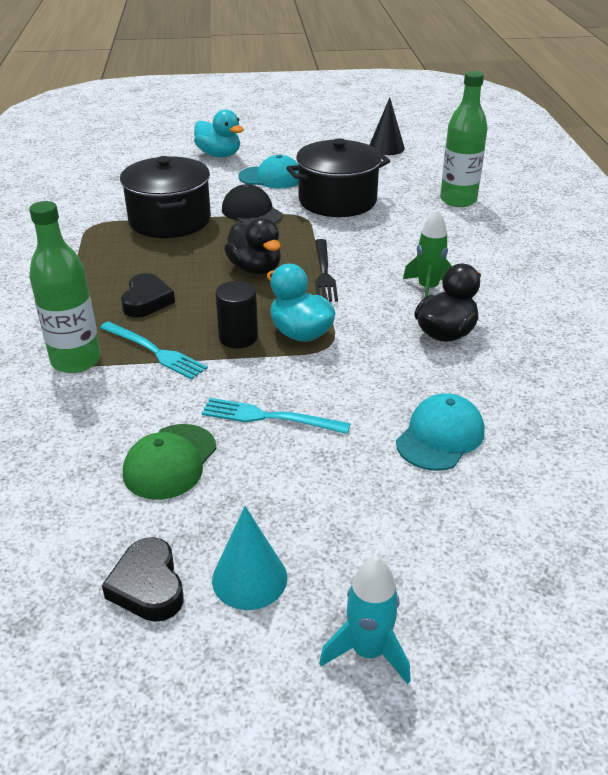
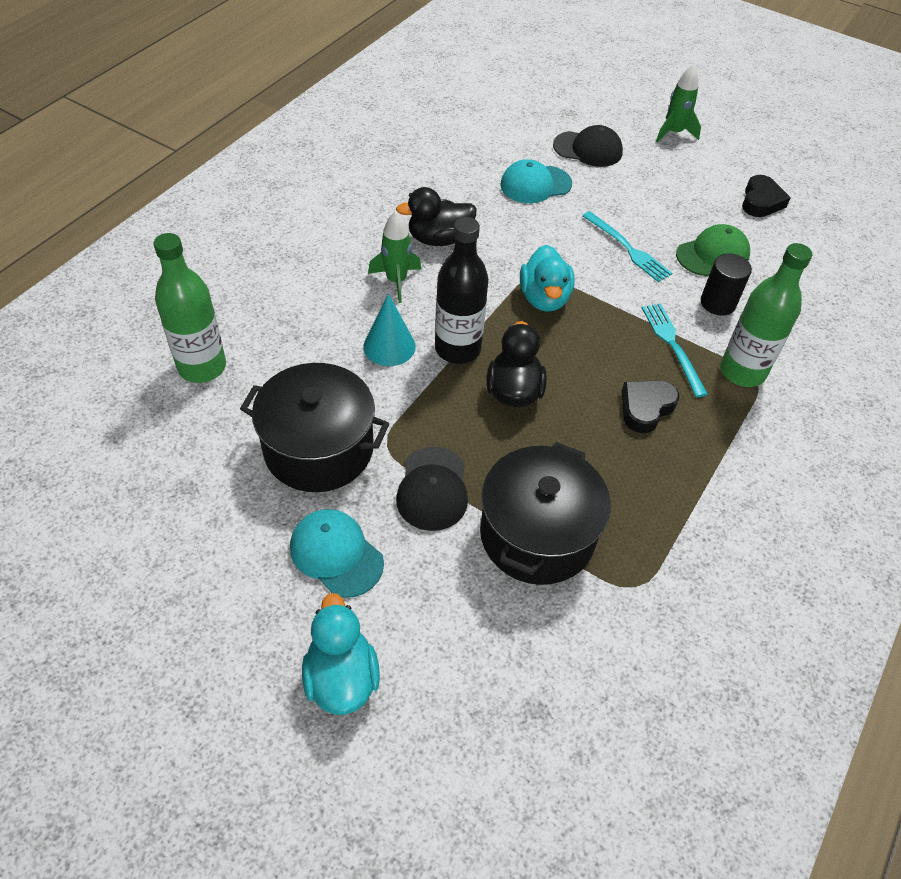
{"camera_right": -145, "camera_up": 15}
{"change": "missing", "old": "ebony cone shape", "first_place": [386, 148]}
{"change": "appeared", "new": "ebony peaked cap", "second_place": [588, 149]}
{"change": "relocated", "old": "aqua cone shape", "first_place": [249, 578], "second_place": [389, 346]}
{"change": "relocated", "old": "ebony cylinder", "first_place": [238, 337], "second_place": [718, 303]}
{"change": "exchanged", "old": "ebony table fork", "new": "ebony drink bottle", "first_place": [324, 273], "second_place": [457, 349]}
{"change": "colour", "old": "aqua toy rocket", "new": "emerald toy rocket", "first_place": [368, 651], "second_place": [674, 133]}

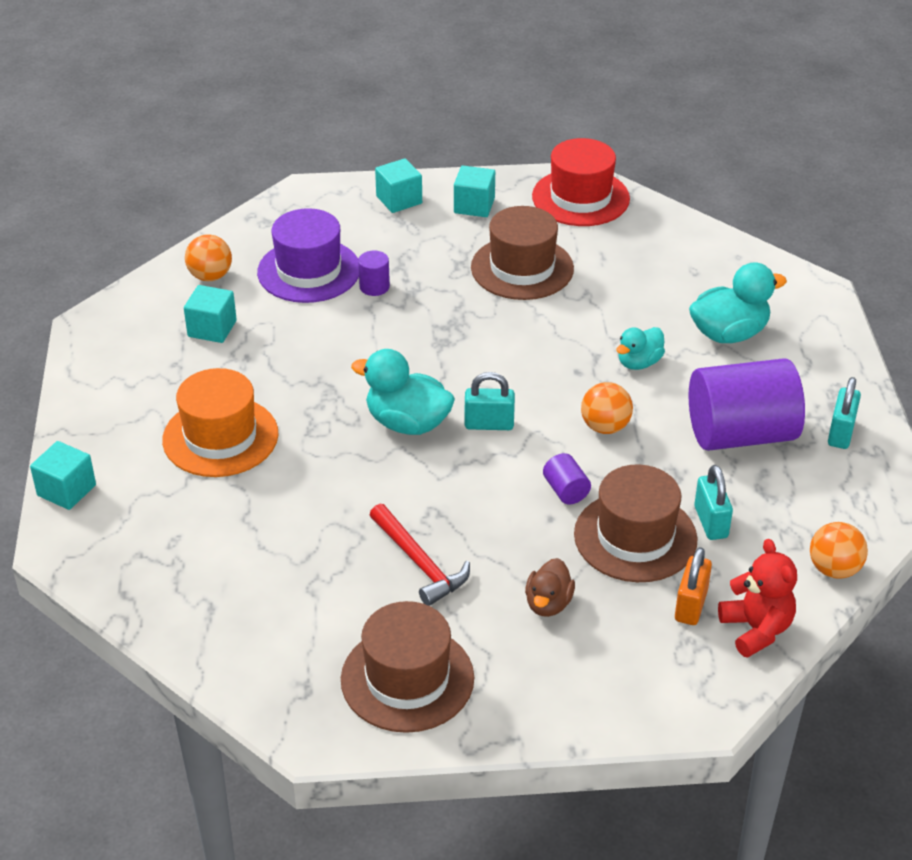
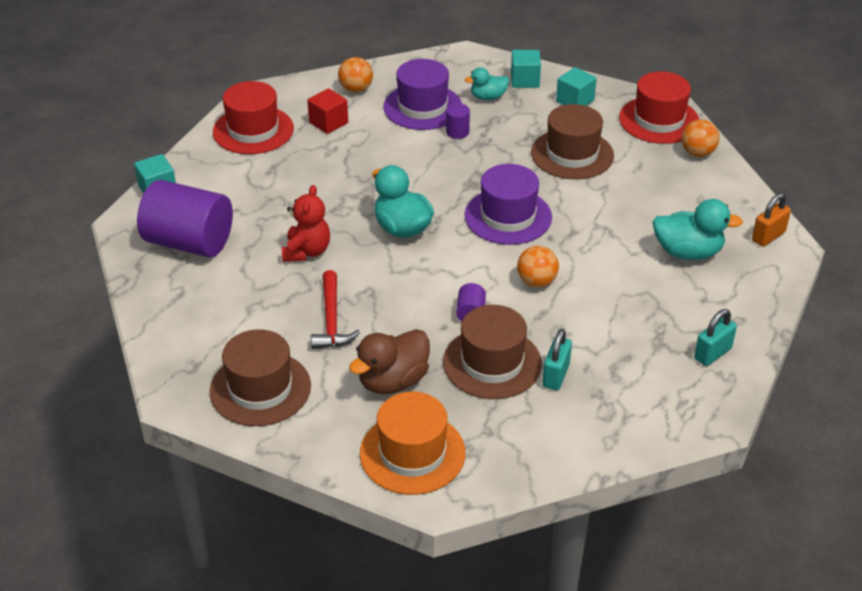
{"camera_right": 30, "camera_up": 0}
{"change": "missing", "old": "aqua padlock", "first_place": [489, 424]}
{"change": "appeared", "new": "scarlet top hat", "second_place": [253, 130]}
{"change": "appeared", "new": "violet top hat", "second_place": [508, 216]}
{"change": "relocated", "old": "orange-coloured top hat", "first_place": [220, 437], "second_place": [412, 453]}
{"change": "relocated", "old": "aqua toy duck", "first_place": [639, 363], "second_place": [488, 97]}
{"change": "relocated", "old": "orange-coloured padlock", "first_place": [690, 605], "second_place": [768, 236]}
{"change": "relocated", "old": "violet cylinder", "first_place": [741, 434], "second_place": [189, 242]}
{"change": "relocated", "old": "scarlet teddy", "first_place": [756, 629], "second_place": [307, 251]}
{"change": "relocated", "old": "orange-coloured ball", "first_place": [834, 569], "second_place": [697, 153]}
{"change": "colour", "old": "aqua block", "new": "scarlet block", "first_place": [212, 328], "second_place": [328, 123]}
{"change": "size", "old": "russet toy duck", "first_place": [548, 604], "second_place": [393, 381], "factor": 1.63}

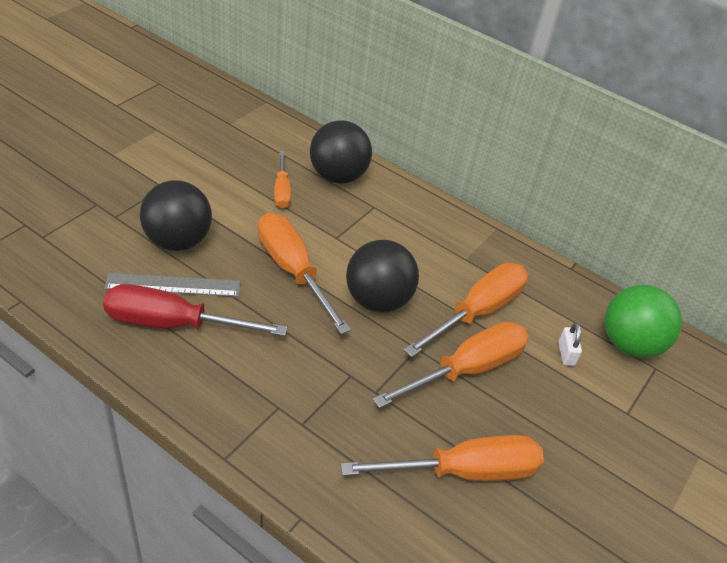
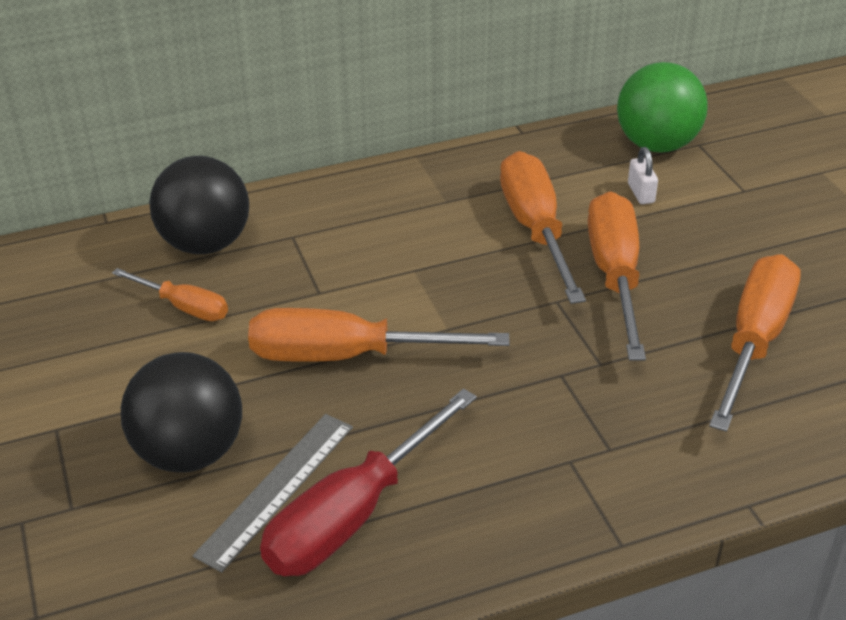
{"camera_right": -50, "camera_up": -5}
{"change": "missing", "old": "ebony ball", "first_place": [378, 300]}
{"change": "spun", "old": "snow-white padlock", "first_place": [566, 354], "second_place": [641, 193], "degrees": 45}

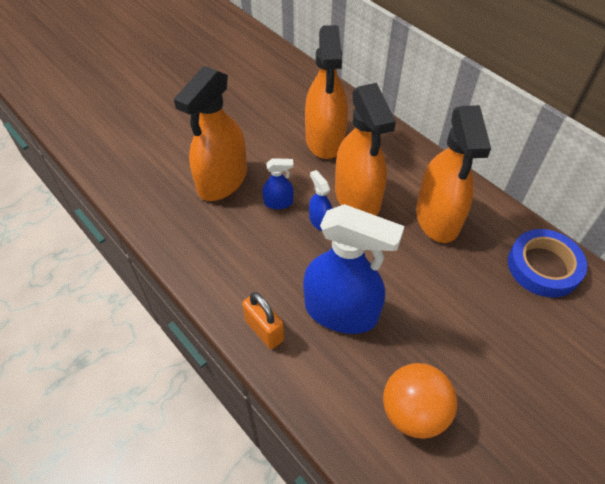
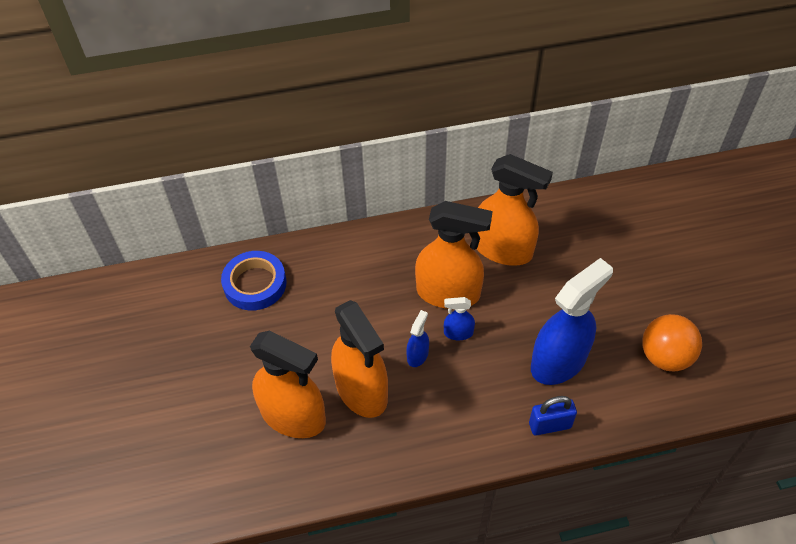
{"camera_right": -60, "camera_up": 0}
{"change": "relocated", "old": "orange-coloured sprayer", "first_place": [325, 140], "second_place": [293, 416]}
{"change": "relocated", "old": "blue roll of tape", "first_place": [543, 266], "second_place": [255, 284]}
{"change": "colour", "old": "orange-coloured padlock", "new": "blue padlock", "first_place": [264, 330], "second_place": [550, 425]}

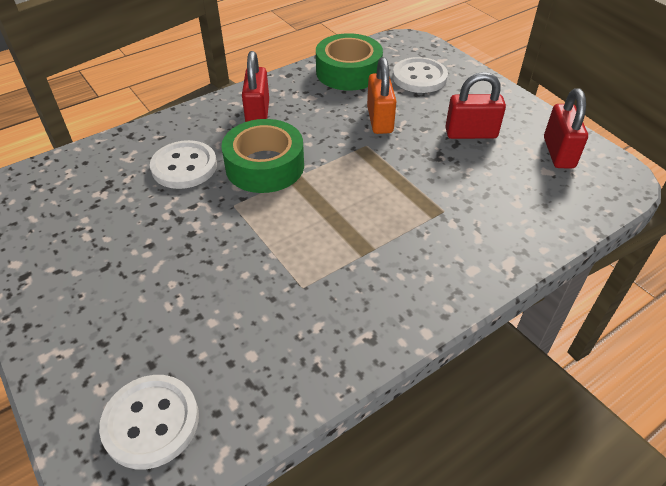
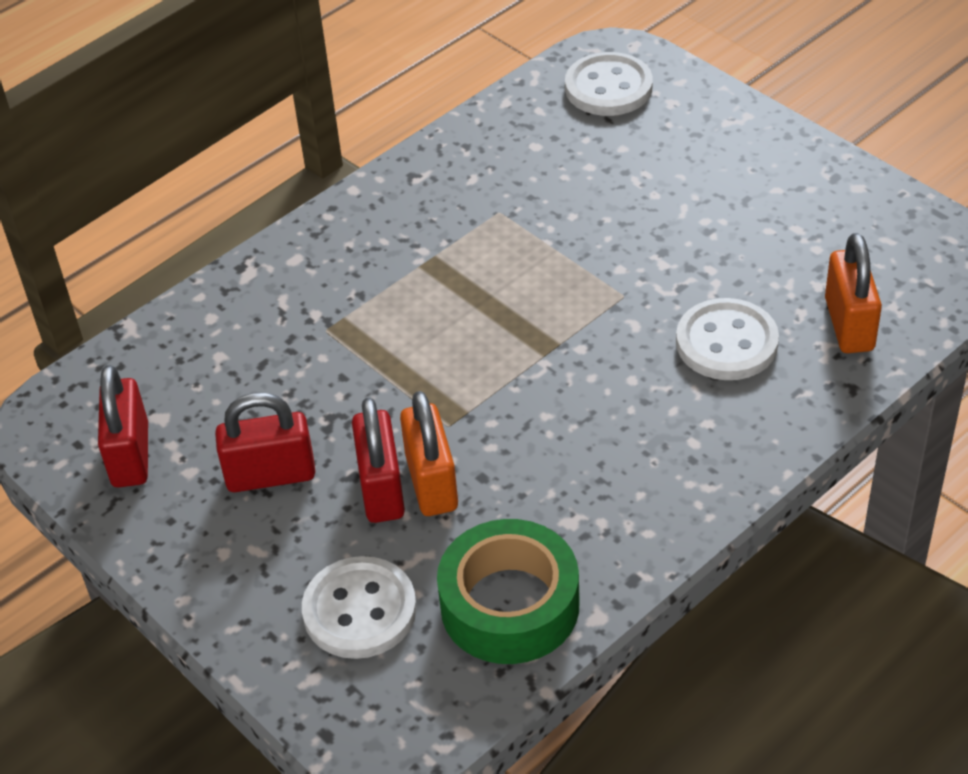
{"camera_right": 175, "camera_up": 0}
{"change": "missing", "old": "emerald roll of tape", "first_place": [265, 166]}
{"change": "appeared", "new": "orange-coloured padlock", "second_place": [849, 324]}
{"change": "relocated", "old": "scarlet padlock", "first_place": [258, 113], "second_place": [381, 489]}

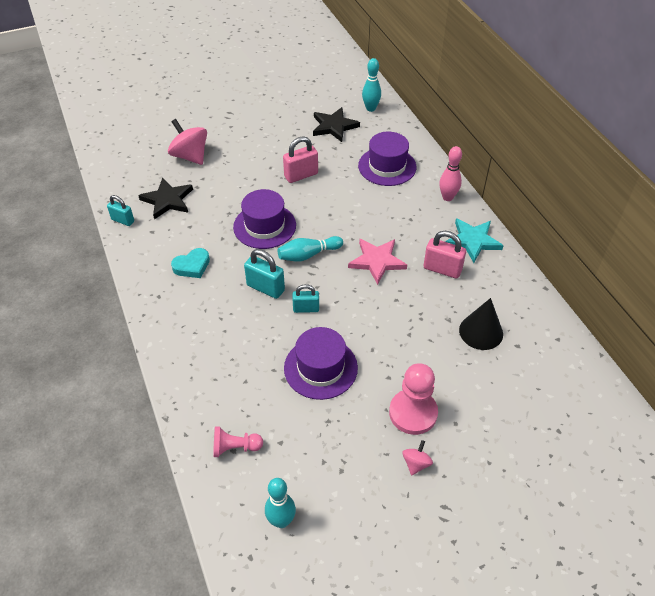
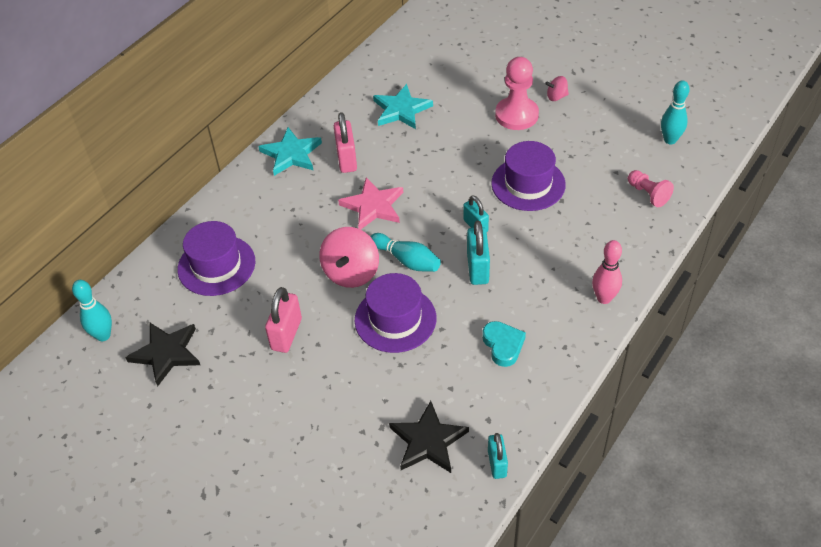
{"camera_right": -120, "camera_up": 0}
{"change": "relocated", "old": "rosy whirligig", "first_place": [190, 156], "second_place": [351, 272]}
{"change": "relocated", "old": "rosy bowling pin", "first_place": [447, 197], "second_place": [604, 298]}
{"change": "exchanged", "old": "ebony cone shape", "new": "aqua star shape", "first_place": [481, 332], "second_place": [401, 110]}
{"change": "spun", "old": "aqua heart shape", "first_place": [192, 266], "second_place": [503, 345], "degrees": 45}
{"change": "spun", "old": "rosy padlock", "first_place": [301, 175], "second_place": [286, 334], "degrees": 75}

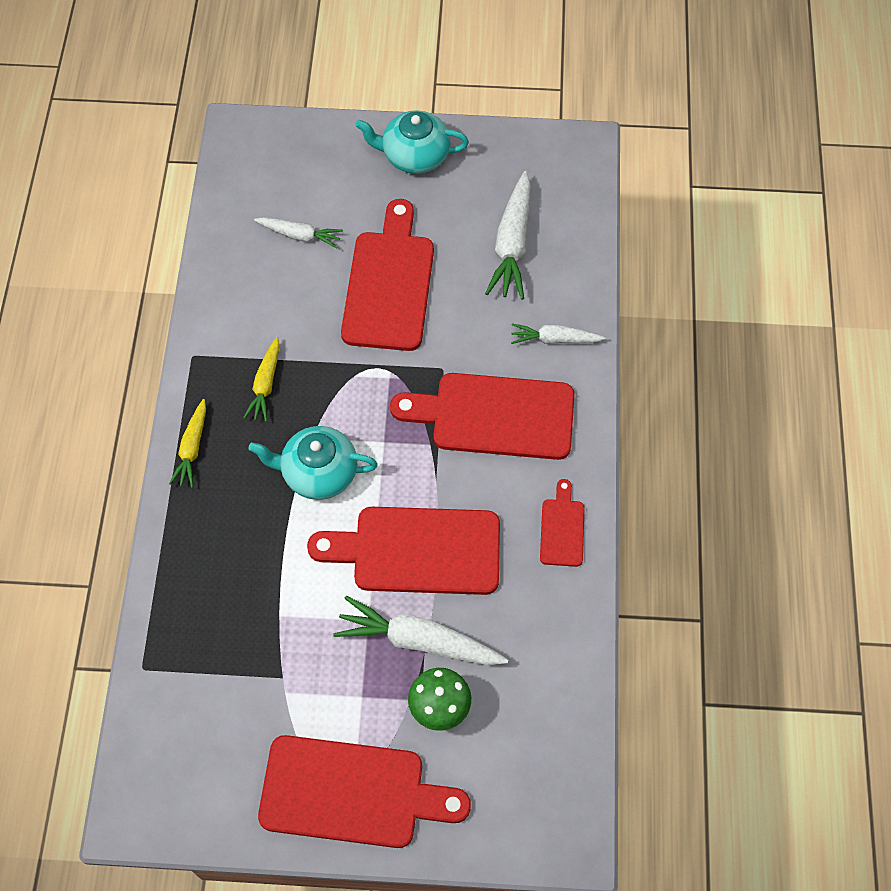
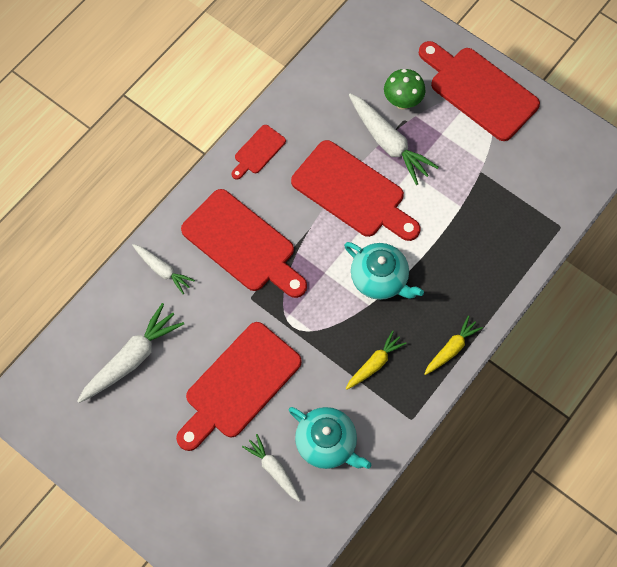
{"camera_right": -145, "camera_up": 5}
{"change": "relocated", "old": "aqua china teapot", "first_place": [414, 156], "second_place": [327, 443]}

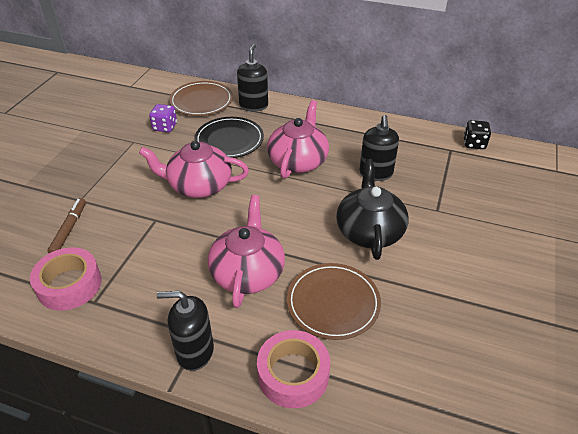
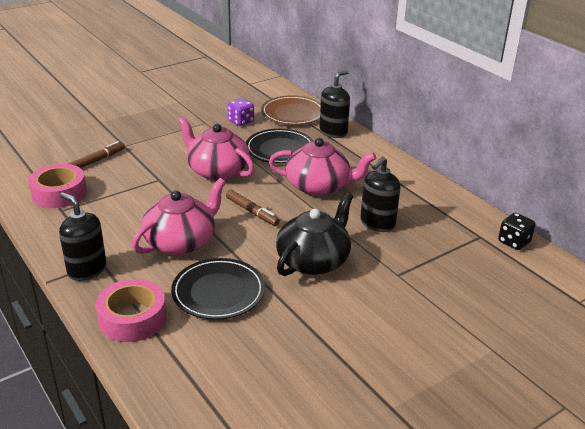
{"camera_right": 35, "camera_up": -10}
{"change": "appeared", "new": "russet marker pen", "second_place": [252, 212]}
{"change": "colour", "old": "russet flat dish", "new": "ebony flat dish", "first_place": [333, 303], "second_place": [218, 292]}
{"change": "spun", "old": "rosy china teapot", "first_place": [298, 161], "second_place": [319, 186], "degrees": 45}

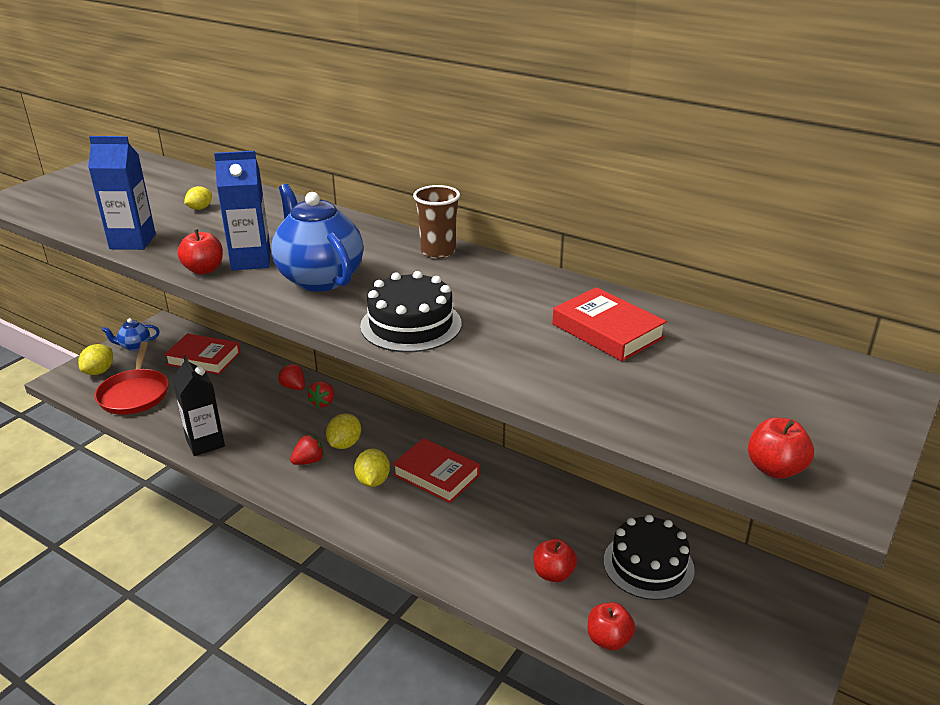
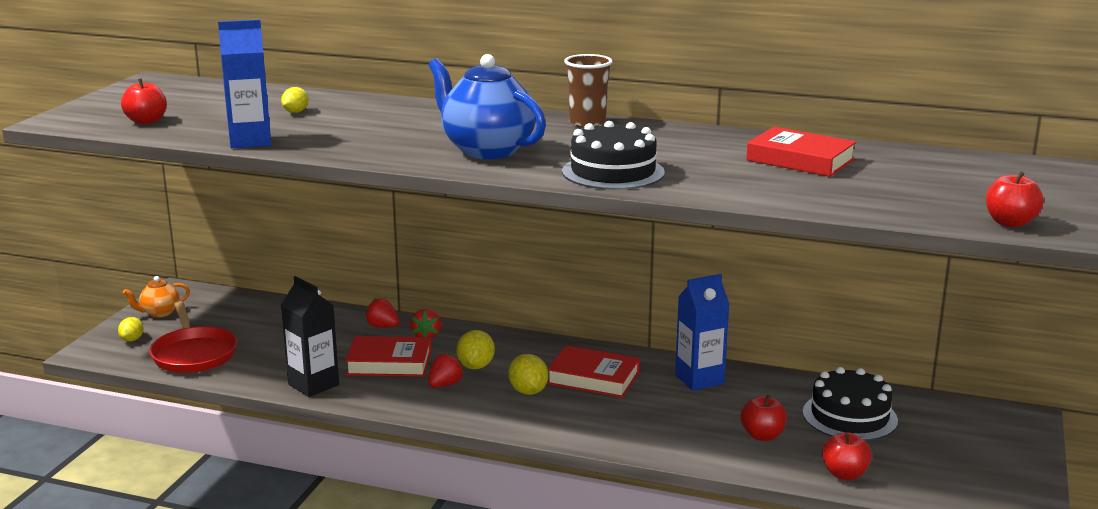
{"camera_right": -15, "camera_up": -10}
{"change": "relocated", "old": "scarlet hardcover", "first_place": [204, 358], "second_place": [389, 363]}
{"change": "relocated", "old": "scarlet toy apple", "first_place": [204, 270], "second_place": [146, 121]}
{"change": "relocated", "old": "blue carton", "first_place": [251, 261], "second_place": [699, 379]}
{"change": "colour", "old": "blue china teapot", "new": "orange-coloured china teapot", "first_place": [135, 346], "second_place": [159, 313]}
{"change": "size", "old": "yellow toy lemon", "first_place": [99, 371], "second_place": [132, 339], "factor": 0.65}

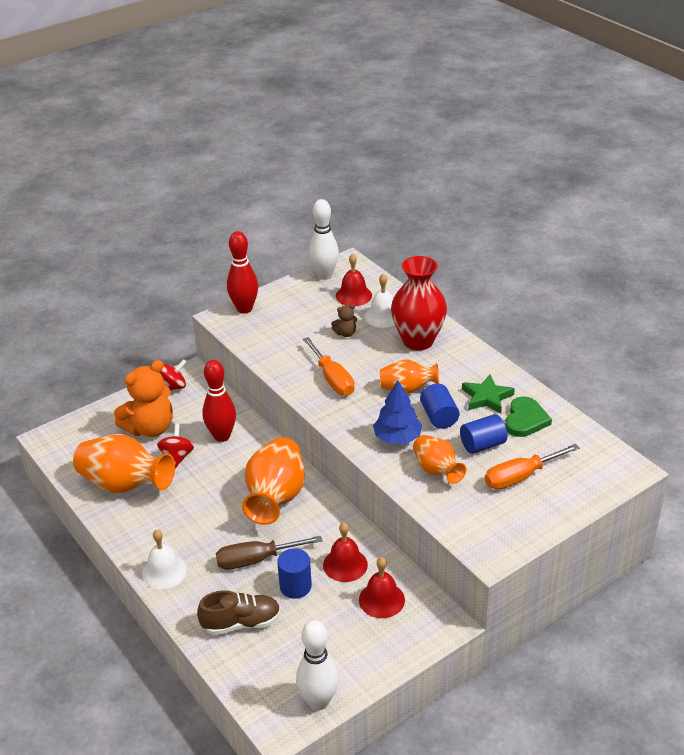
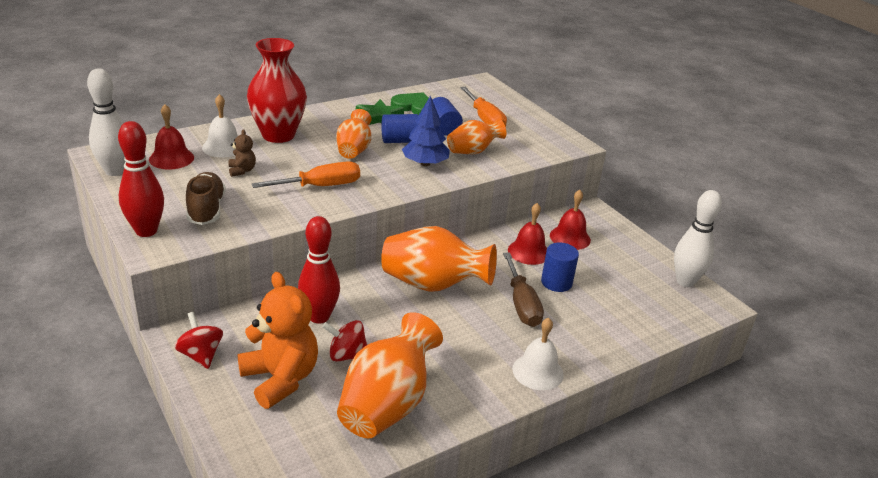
{"camera_right": -90, "camera_up": -5}
{"change": "relocated", "old": "russet shoe", "first_place": [241, 623], "second_place": [206, 210]}

